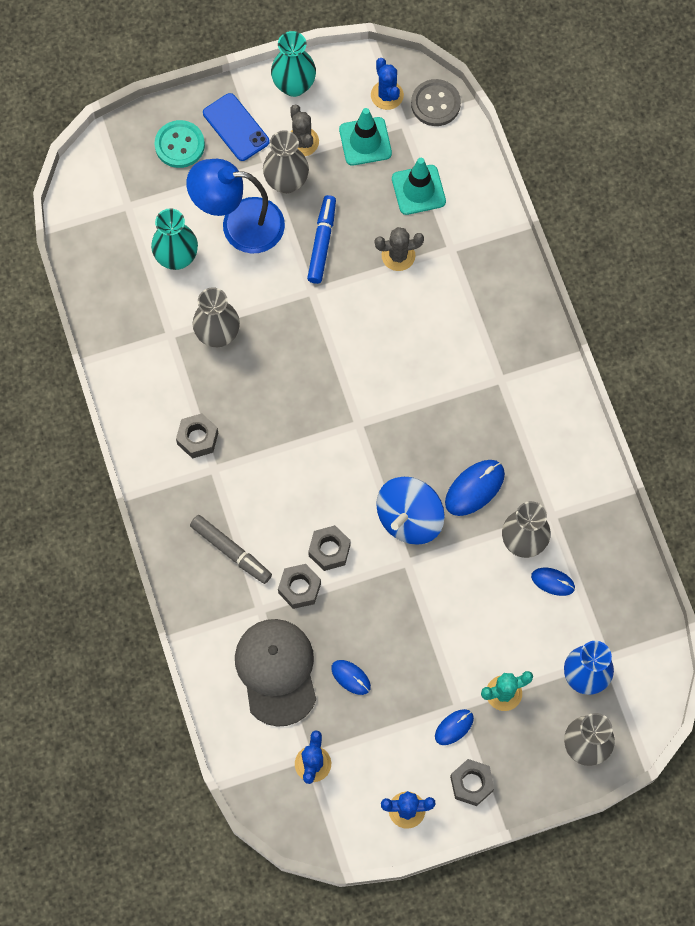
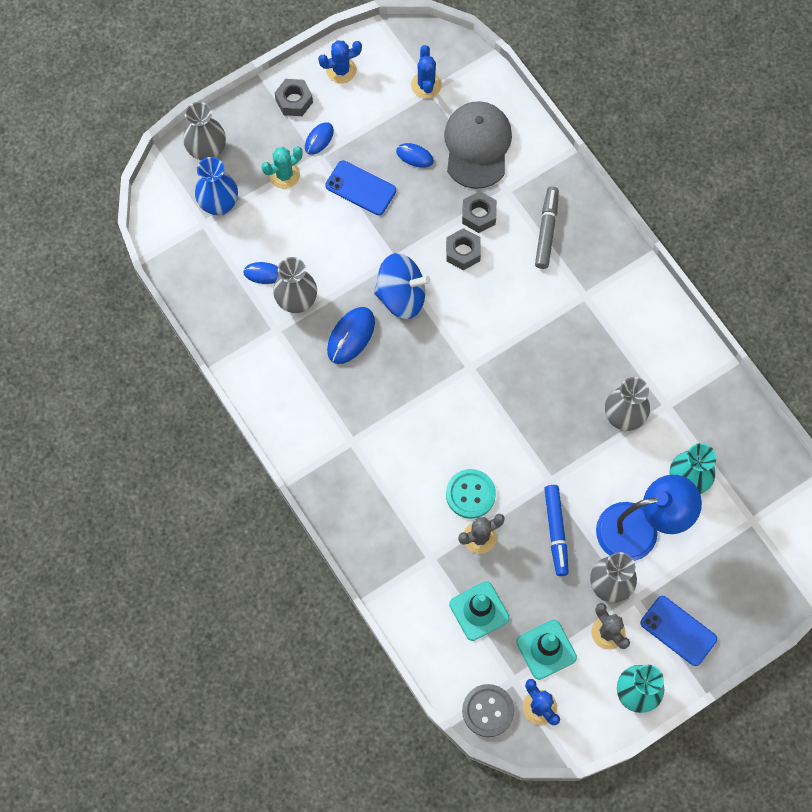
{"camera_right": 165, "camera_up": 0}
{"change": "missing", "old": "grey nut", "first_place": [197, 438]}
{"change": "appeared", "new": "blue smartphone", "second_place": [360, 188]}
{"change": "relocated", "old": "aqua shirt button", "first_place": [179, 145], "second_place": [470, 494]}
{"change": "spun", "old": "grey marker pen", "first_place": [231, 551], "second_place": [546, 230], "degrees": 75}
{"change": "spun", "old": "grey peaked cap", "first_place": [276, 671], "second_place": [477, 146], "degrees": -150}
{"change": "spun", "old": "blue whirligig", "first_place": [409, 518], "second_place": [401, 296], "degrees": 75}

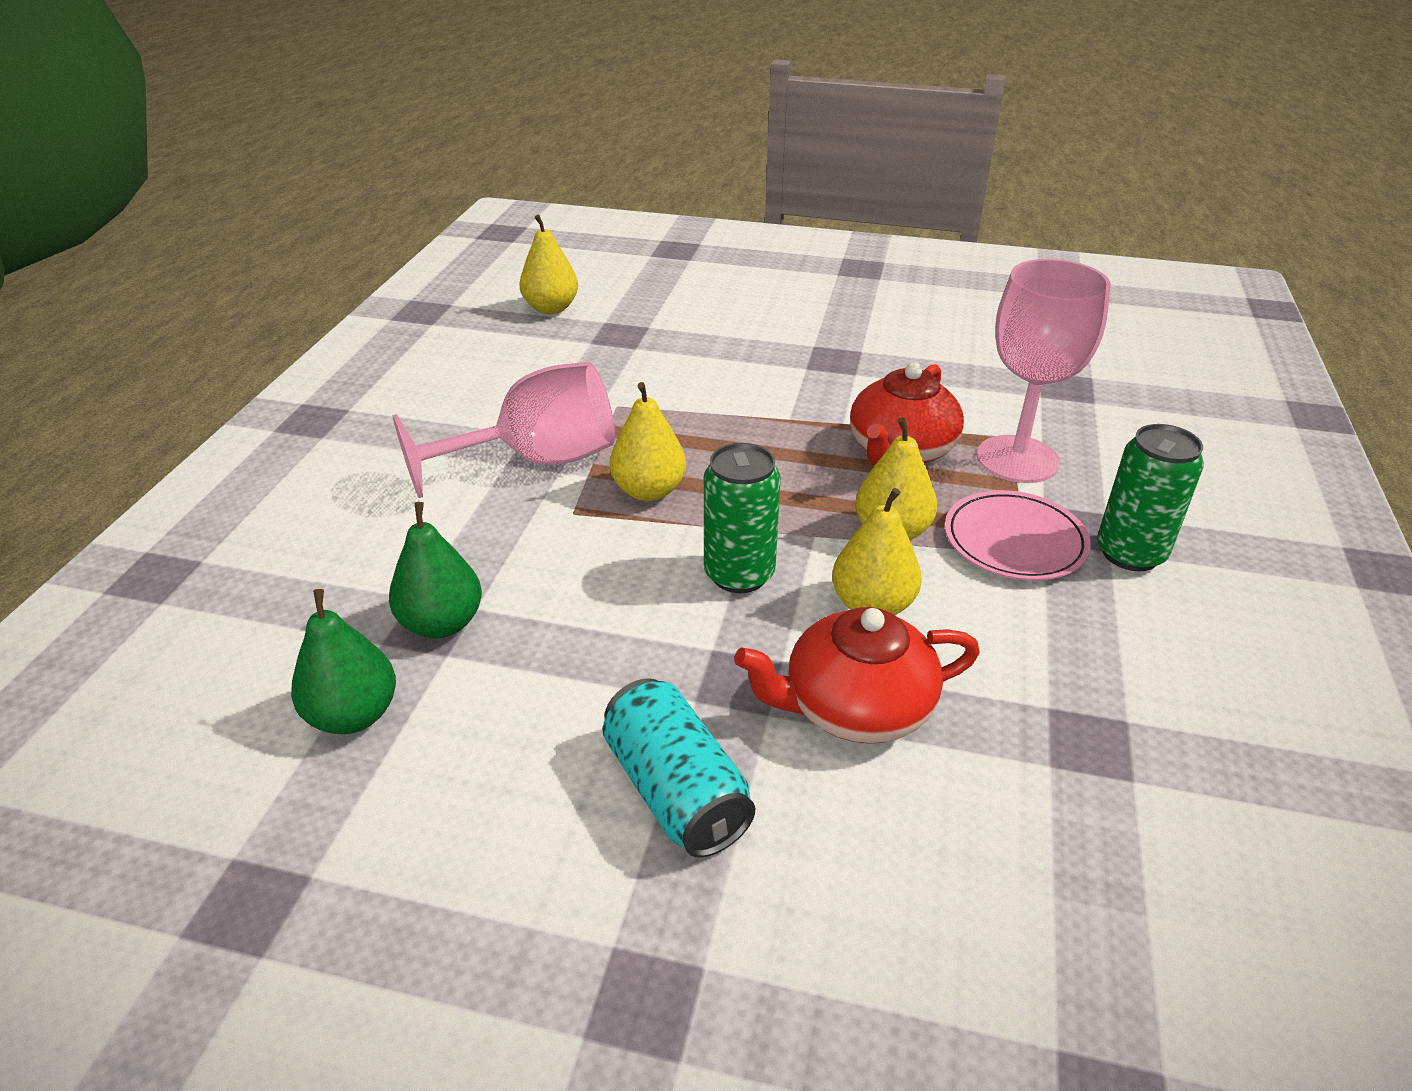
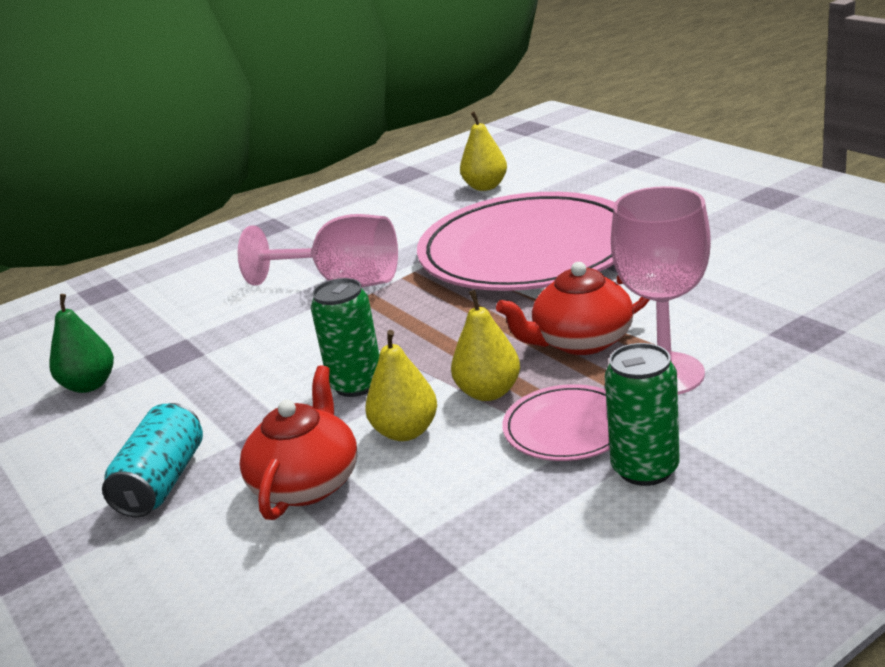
{"camera_right": 45, "camera_up": -10}
{"change": "missing", "old": "emerald toy pear", "first_place": [442, 623]}
{"change": "missing", "old": "yellow toy pear", "first_place": [649, 491]}
{"change": "appeared", "new": "rosy flat dish", "second_place": [528, 251]}
{"change": "spun", "old": "scarlet china teapot", "first_place": [855, 707], "second_place": [307, 483], "degrees": 75}

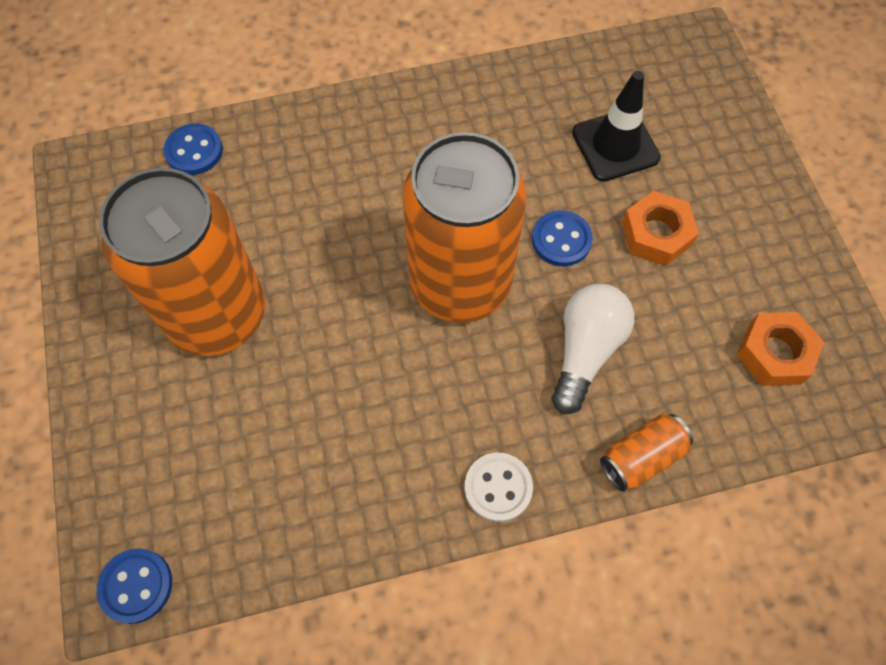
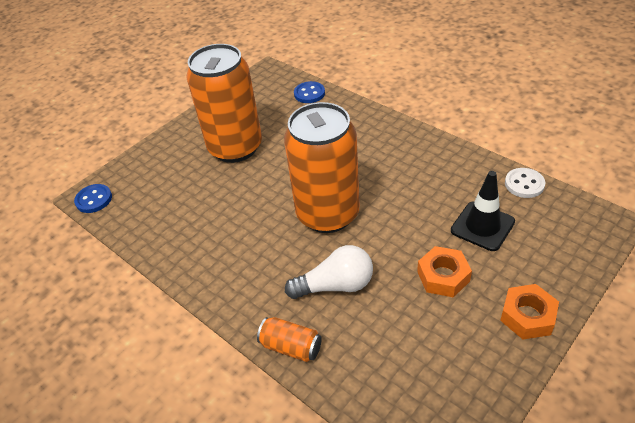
{"camera_right": 60, "camera_up": -20}
{"change": "missing", "old": "blue shirt button", "first_place": [561, 240]}
{"change": "relocated", "old": "snow-white shirt button", "first_place": [498, 488], "second_place": [524, 184]}
{"change": "relocated", "old": "orange-coloured nut", "first_place": [775, 353], "second_place": [527, 316]}

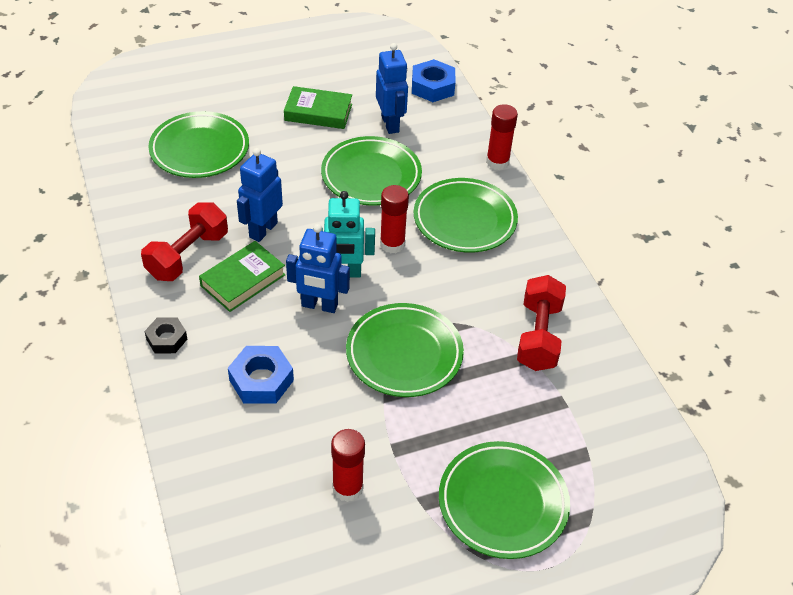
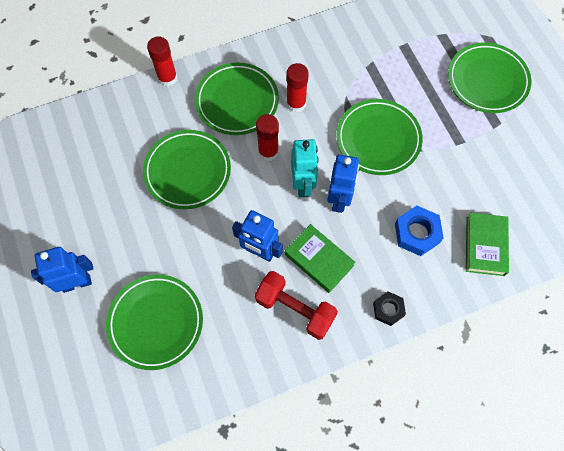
{"camera_right": -90, "camera_up": 20}
{"change": "missing", "old": "blue nut", "first_place": [433, 87]}
{"change": "missing", "old": "scarlet dumbbell", "first_place": [538, 336]}
{"change": "relocated", "old": "emerald hardcover", "first_place": [318, 112], "second_place": [485, 246]}
{"change": "relocated", "old": "scarlet glue", "first_place": [347, 488], "second_place": [296, 103]}
{"change": "relocated", "old": "blue robot", "first_place": [390, 124], "second_place": [76, 283]}

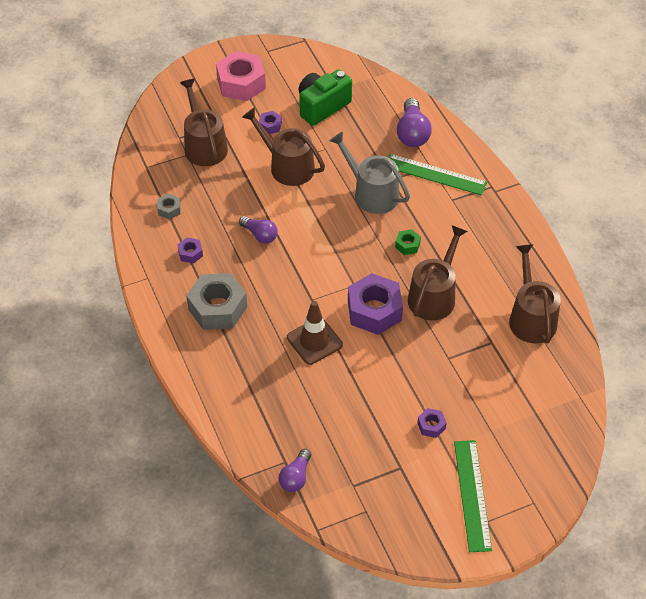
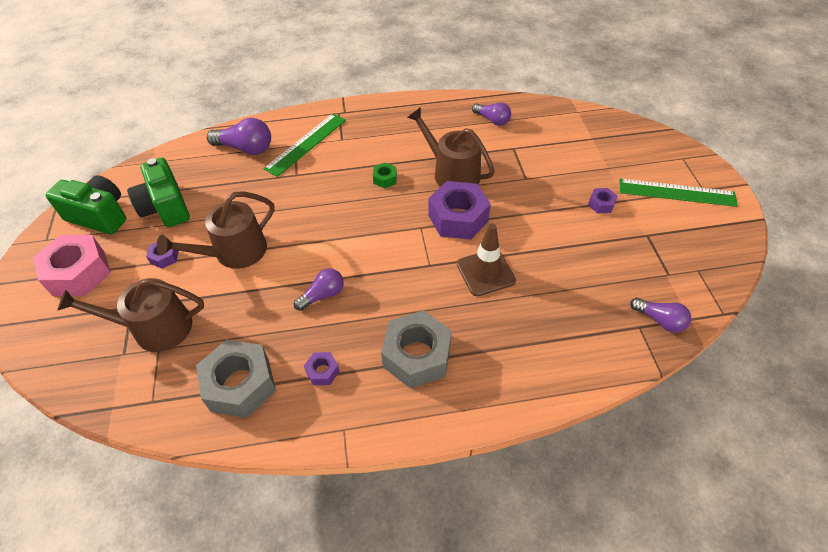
{"camera_right": -75, "camera_up": 0}
{"change": "missing", "old": "grey watering can", "first_place": [371, 193]}
{"change": "appeared", "new": "emerald compact camera", "second_place": [100, 216]}
{"change": "exchanged", "old": "russet watering can", "new": "violet light bulb", "first_place": [531, 317], "second_place": [492, 120]}
{"change": "size", "old": "grey nut", "first_place": [169, 209], "second_place": [240, 384], "factor": 2.18}

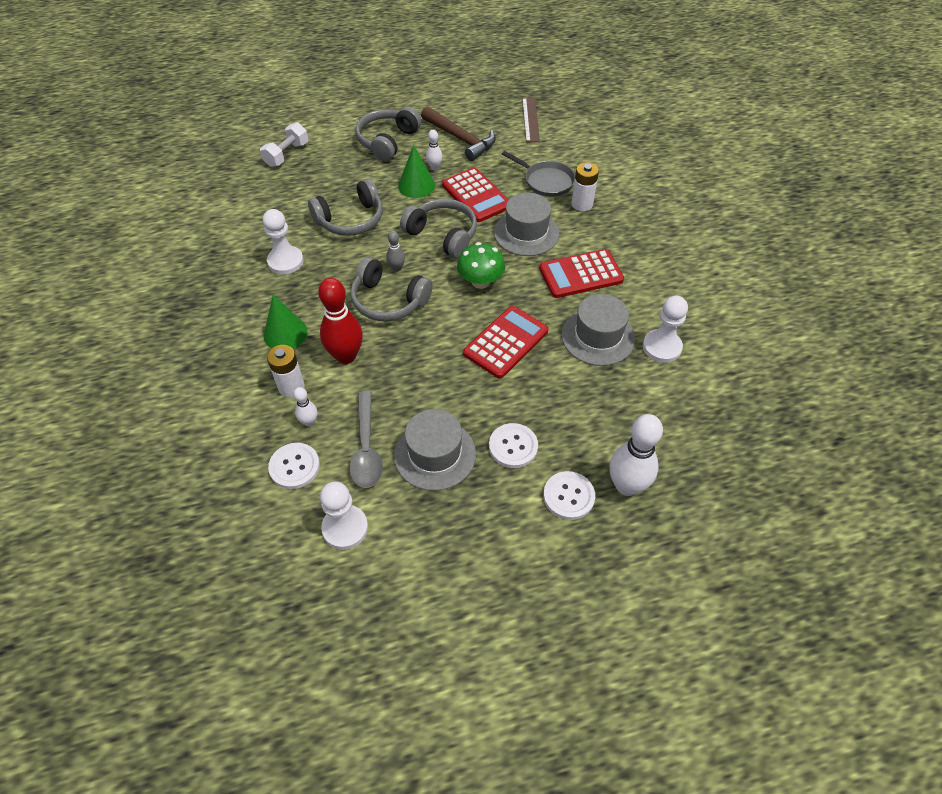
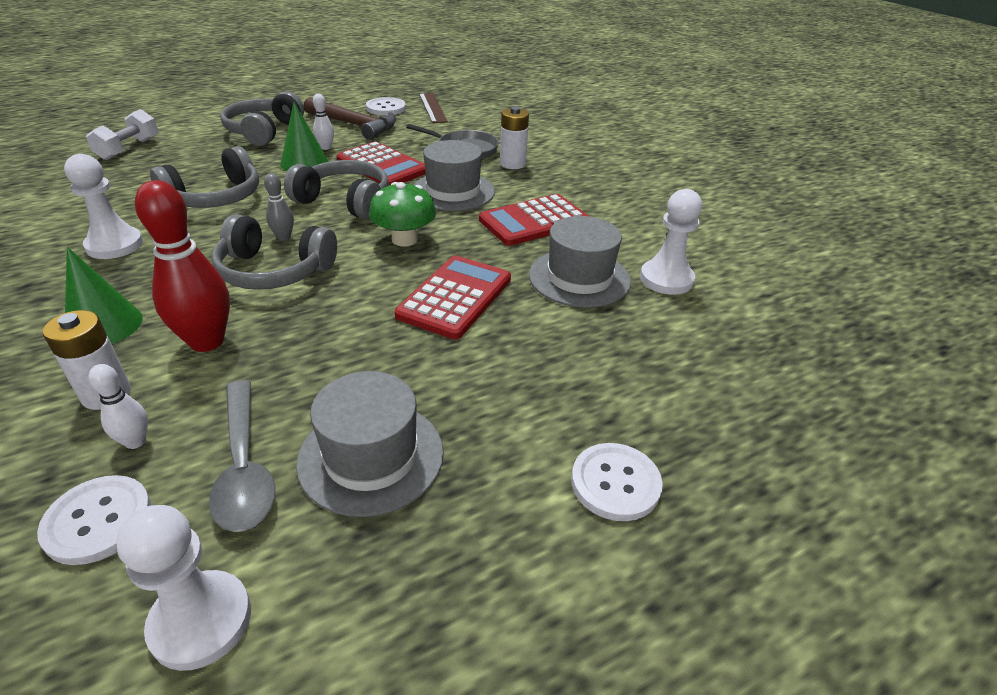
{"camera_right": -15, "camera_up": -15}
{"change": "missing", "old": "snow-white bowling pin", "first_place": [626, 486]}
{"change": "relocated", "old": "snow-white shirt button", "first_place": [513, 446], "second_place": [386, 108]}

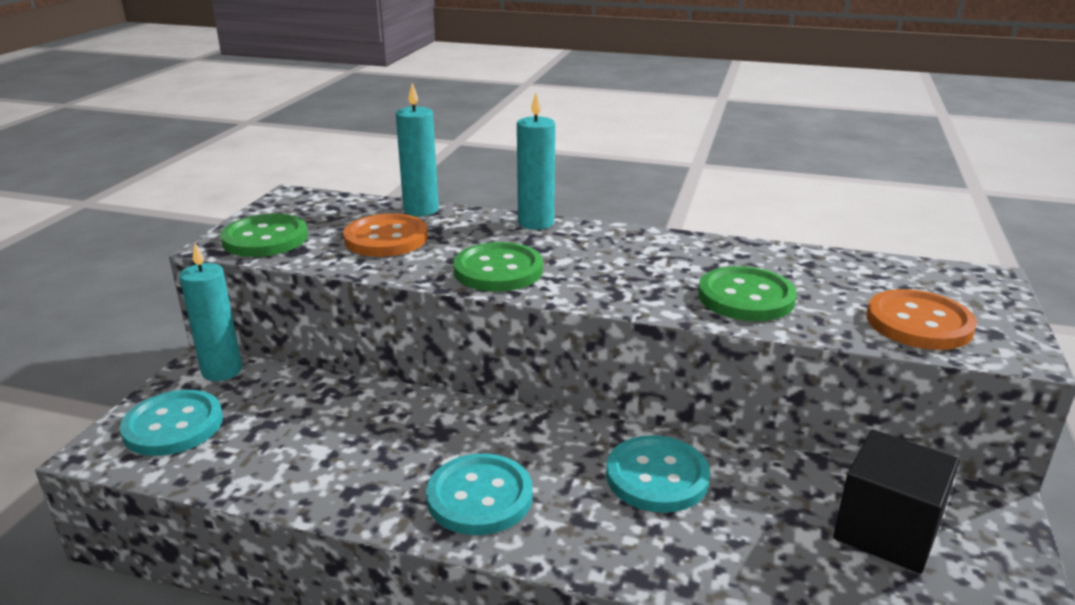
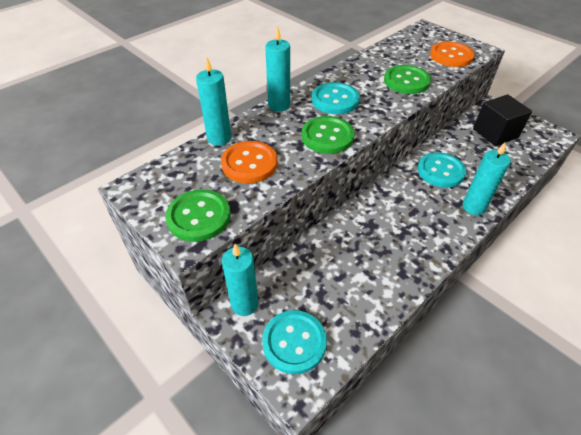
{"camera_right": -60, "camera_up": 20}
{"change": "appeared", "new": "aqua wax candle", "second_place": [473, 207]}
{"change": "relocated", "old": "aqua shirt button", "first_place": [479, 497], "second_place": [335, 100]}

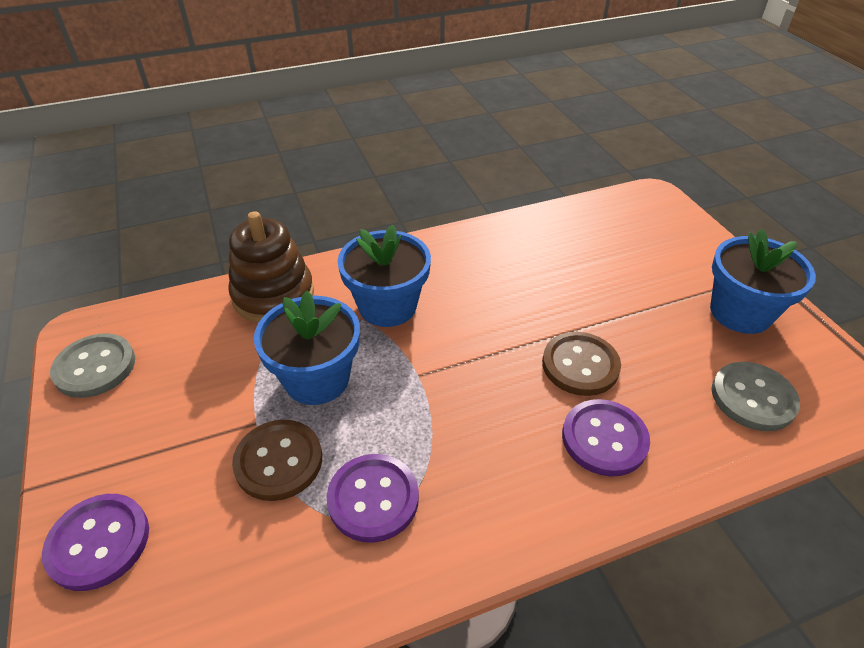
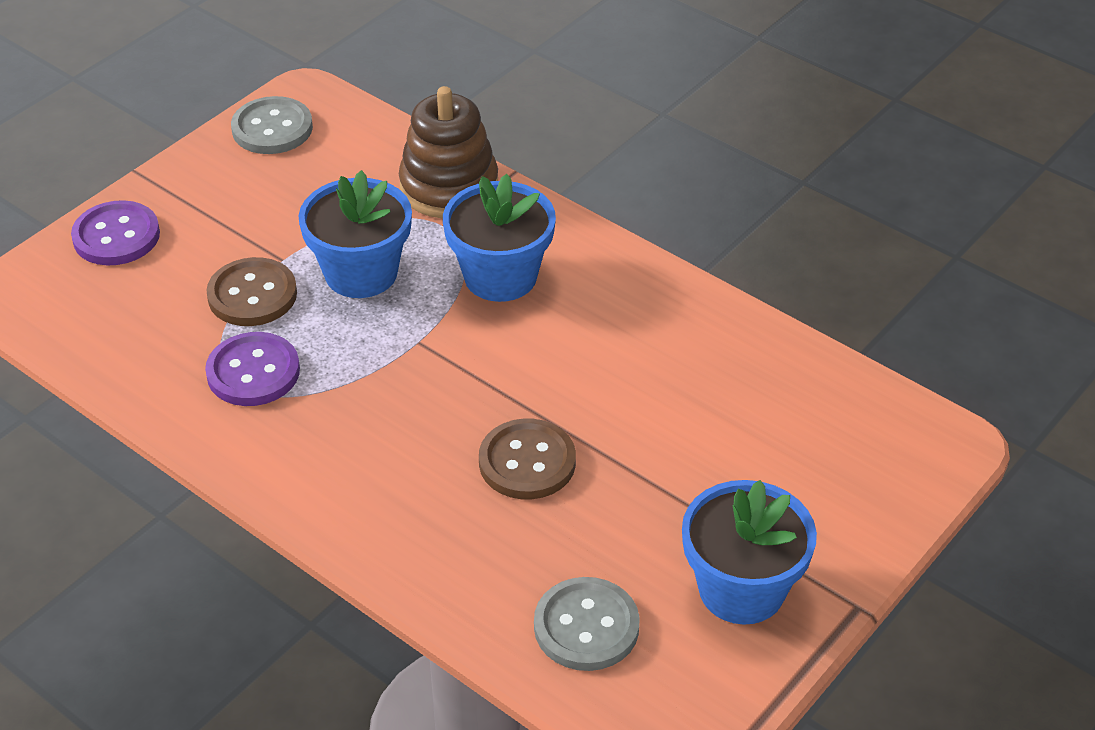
{"camera_right": 60, "camera_up": 0}
{"change": "missing", "old": "violet shirt button", "first_place": [604, 439]}

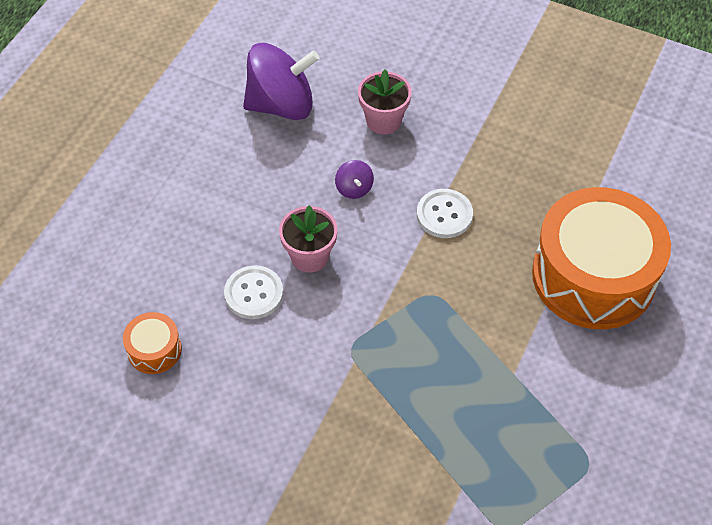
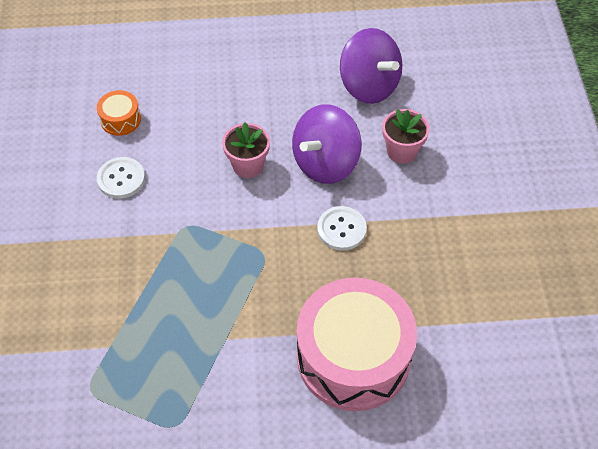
{"camera_right": 60, "camera_up": 0}
{"change": "relocated", "old": "snow-white shirt button", "first_place": [254, 293], "second_place": [121, 179]}
{"change": "colour", "old": "orange-coloured snare drum", "new": "rosy snare drum", "first_place": [593, 276], "second_place": [353, 357]}
{"change": "size", "old": "violet whirligig", "first_place": [354, 188], "second_place": [325, 163], "factor": 2.32}

